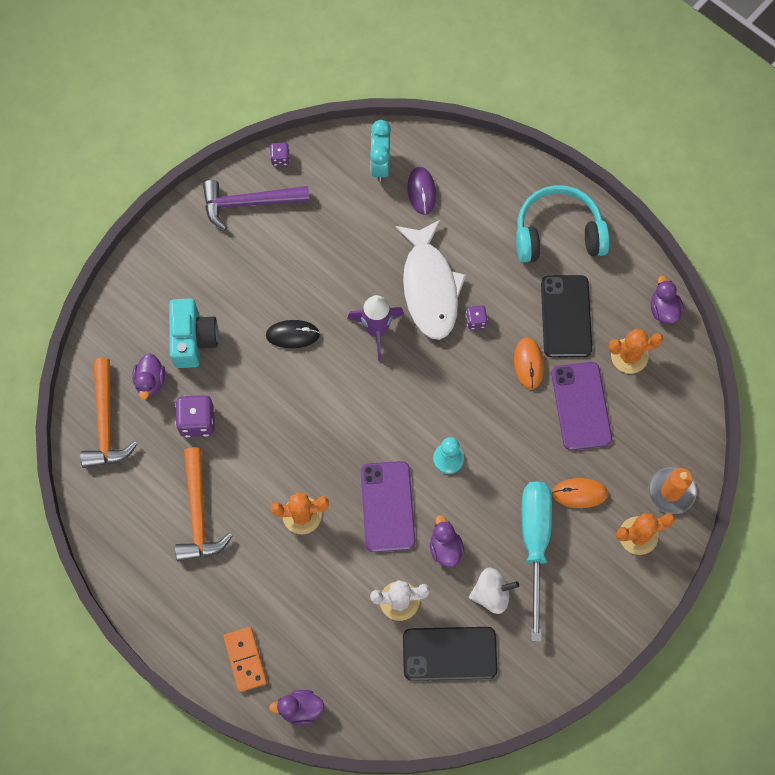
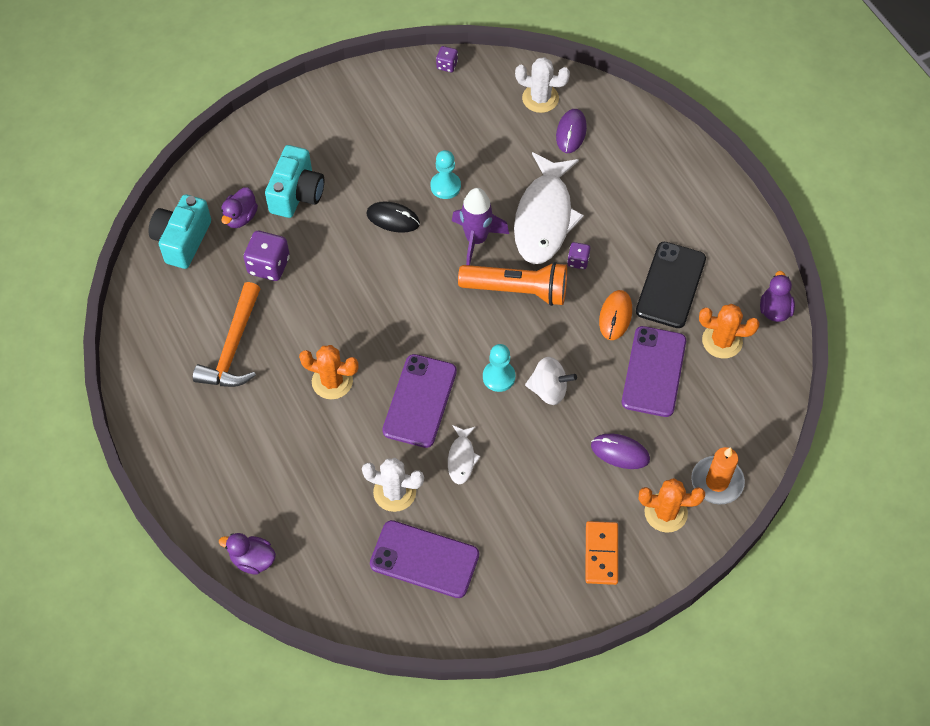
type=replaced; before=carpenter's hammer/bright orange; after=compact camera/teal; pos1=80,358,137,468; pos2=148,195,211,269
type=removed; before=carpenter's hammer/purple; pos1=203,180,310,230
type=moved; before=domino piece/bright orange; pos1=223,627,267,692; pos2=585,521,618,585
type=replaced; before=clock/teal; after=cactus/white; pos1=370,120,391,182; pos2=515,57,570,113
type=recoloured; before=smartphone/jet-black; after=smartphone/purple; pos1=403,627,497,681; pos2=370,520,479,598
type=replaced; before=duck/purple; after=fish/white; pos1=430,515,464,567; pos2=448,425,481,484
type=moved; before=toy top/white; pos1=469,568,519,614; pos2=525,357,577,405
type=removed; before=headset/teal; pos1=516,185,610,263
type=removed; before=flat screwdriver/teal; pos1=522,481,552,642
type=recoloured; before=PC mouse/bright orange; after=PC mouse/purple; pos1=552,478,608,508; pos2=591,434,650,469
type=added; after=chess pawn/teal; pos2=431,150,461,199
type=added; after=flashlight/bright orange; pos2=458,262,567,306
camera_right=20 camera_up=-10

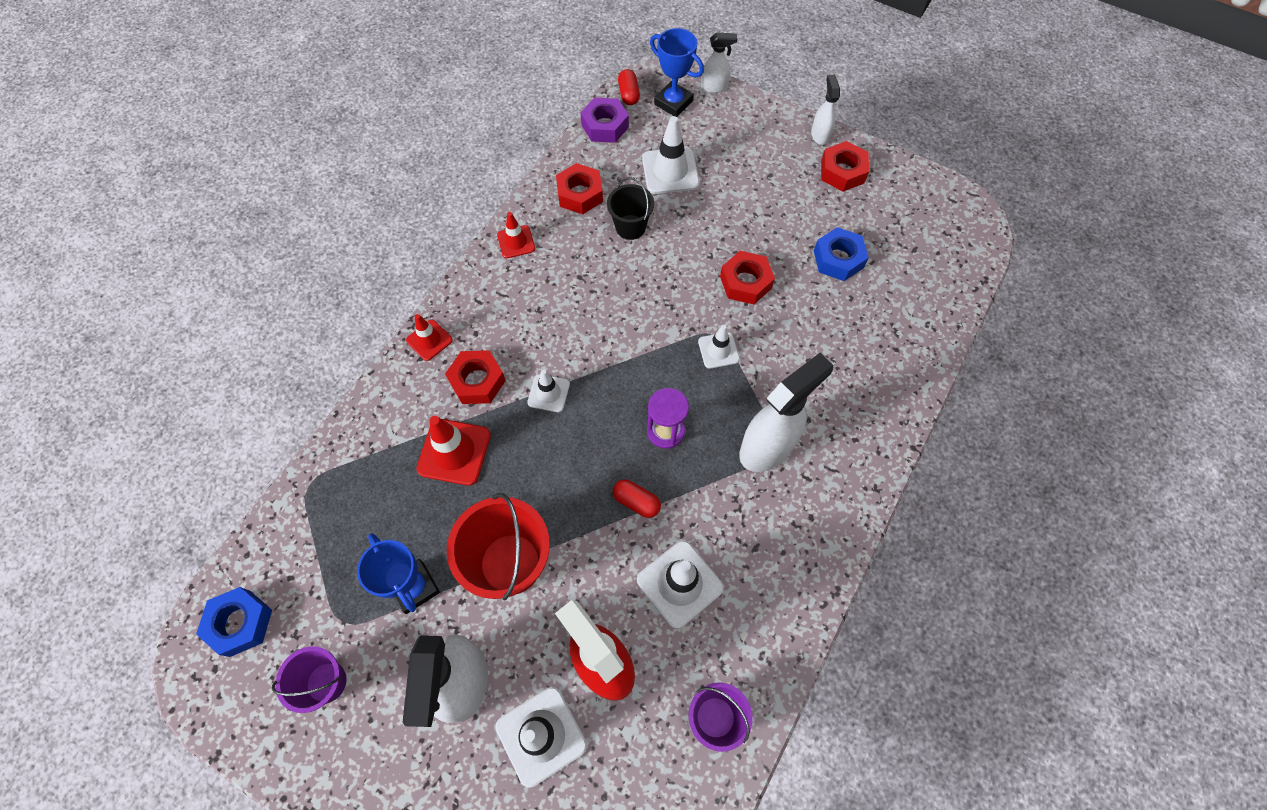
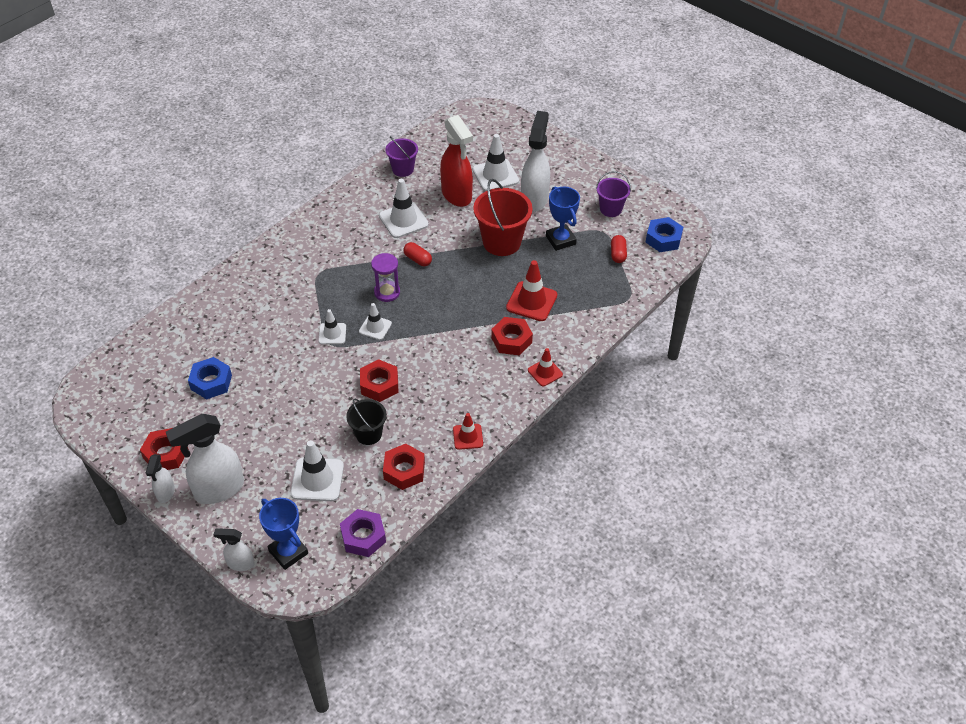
type=moved; before=safety cone/white; pos1=527,369,570,412; pos2=359,303,392,340
type=moved; before=pill shape/scarlet; pos1=618,69,640,105; pos2=611,235,627,263
type=moved; before=hexagon nut/scarlet; pos1=720,251,775,304; pos2=360,359,398,402
type=moved; before=spray cleaner/white; pos1=739,353,833,472; pos2=166,414,244,504
camera_right=-170 camera_up=-15

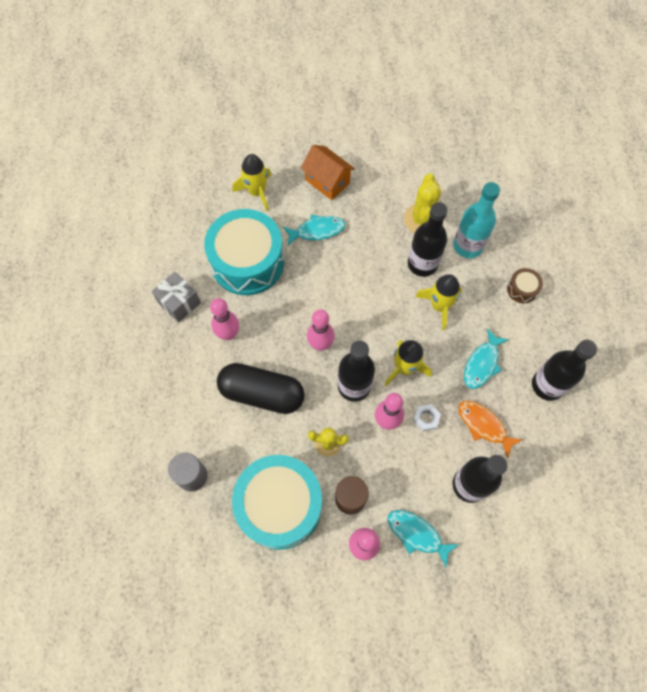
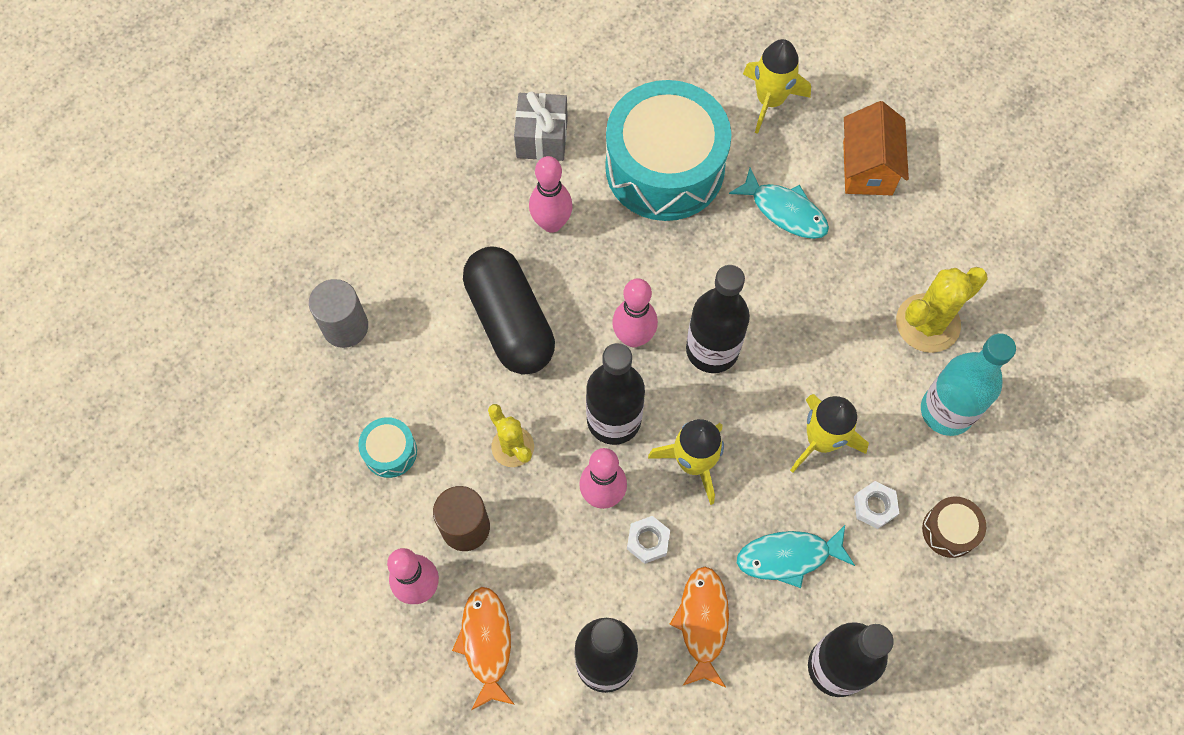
type=resized; before=snare drum/teal; pos1=232,455,322,550; pos2=358,417,417,478; scale=0.41
type=recoloured; before=fish/teal; after=fish/bright orange; pos1=388,510,459,567; pos2=452,587,515,710
type=moved; before=bottle/jet-black; pos1=408,202,448,277; pos2=686,265,750,373
type=added; after=hexagon nut/white; pos2=854,481,899,529
camera_right=50 camera_up=0

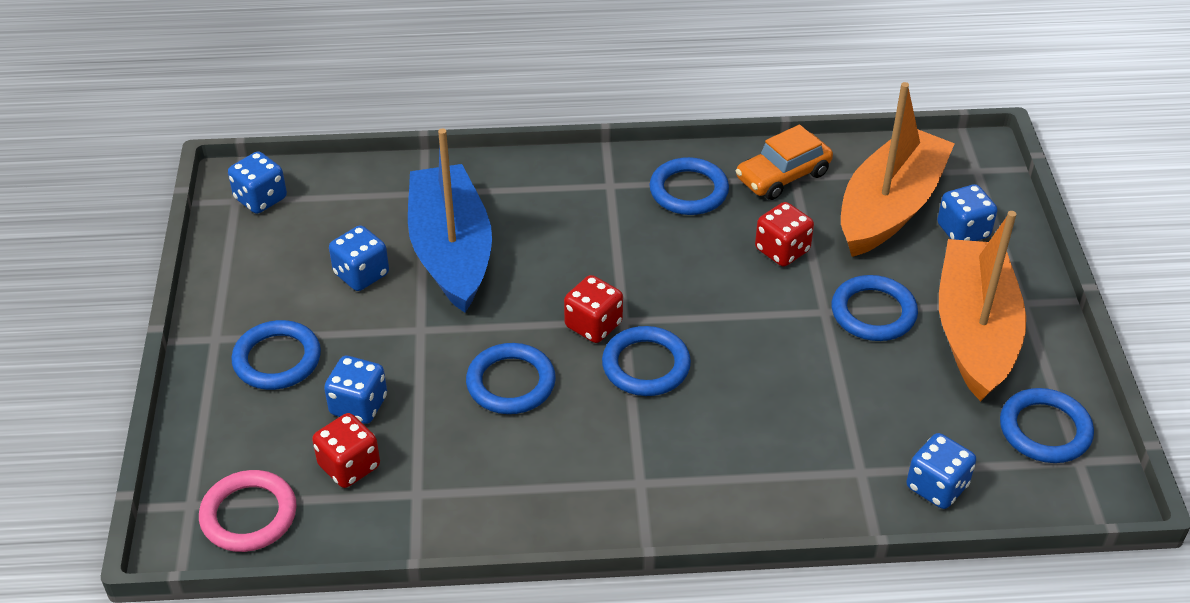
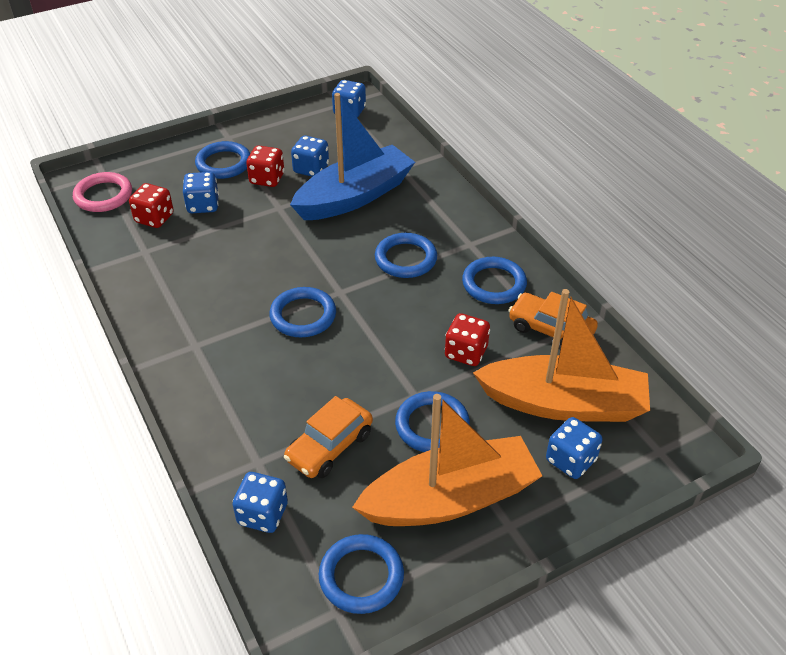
type=moved; before=hoop/royal blue; pos1=466,343,556,414; pos2=375,233,437,278
type=moved; before=dice/scarlet; pos1=564,275,623,343; pos2=246,146,284,187
type=added; after=automobile/bright orange; pos2=284,396,373,478
camera_right=65 camera_up=0

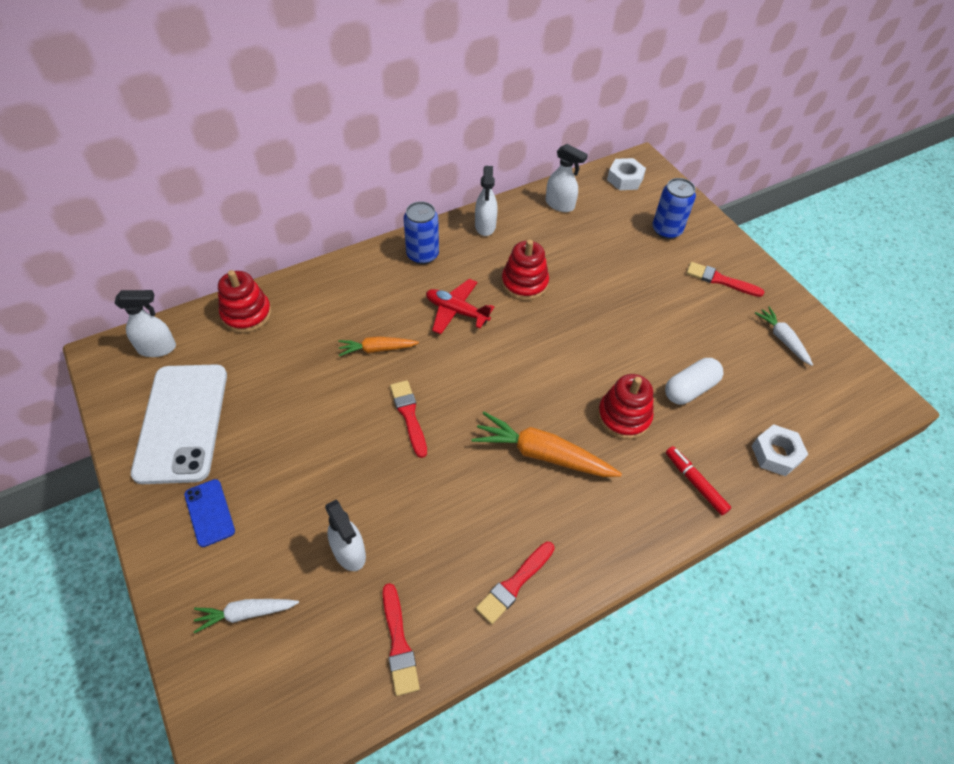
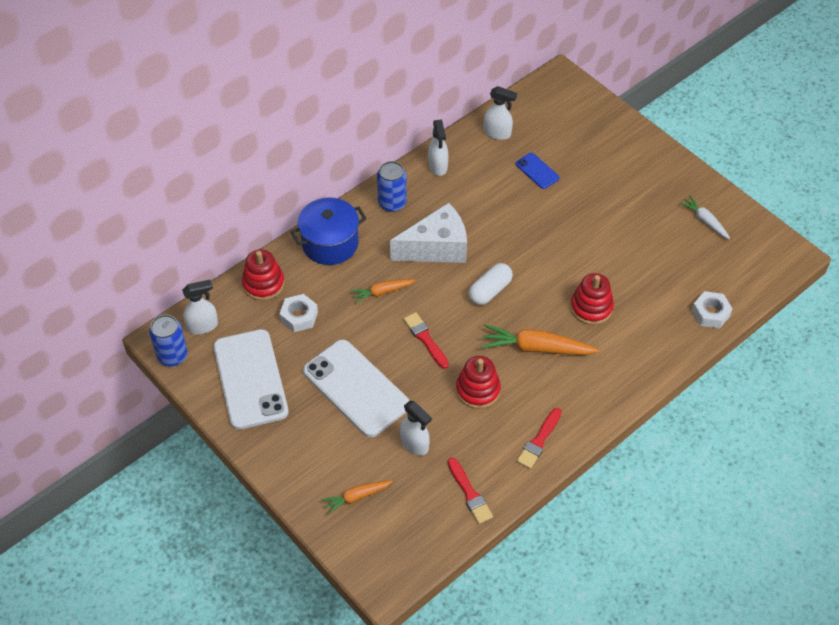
type=moved; before=smartphone/royal blue; pos1=184,479,235,547; pos2=515,153,560,189
type=recoloured; before=root vegetable/white; after=root vegetable/bright orange; pos1=194,599,299,633; pos2=321,480,393,514
type=replaced; before=toy plane/scarlet; after=cheese wedge/white; pos1=426,279,494,334; pos2=390,203,467,263
type=moved; before=stacking toy/scarlet; pos1=501,239,549,301; pos2=456,356,501,409
type=moved; before=hexagon nut/white; pos1=607,158,646,190; pos2=280,294,318,332
type=moved; before=can/royal blue; pos1=652,178,696,239; pos2=149,315,188,366
type=moved; before=pill shape/white; pos1=665,358,724,404; pos2=469,263,513,305
type=removed; before=marker pen/scarlet; pos1=666,446,731,515
type=removed; before=paint brush/scarlet; pos1=686,262,764,297
type=added; after=cooking pot/royal blue; pos2=291,197,367,265
type=added; after=smartphone/white; pos2=303,339,410,437
camera_right=-10 camera_up=0

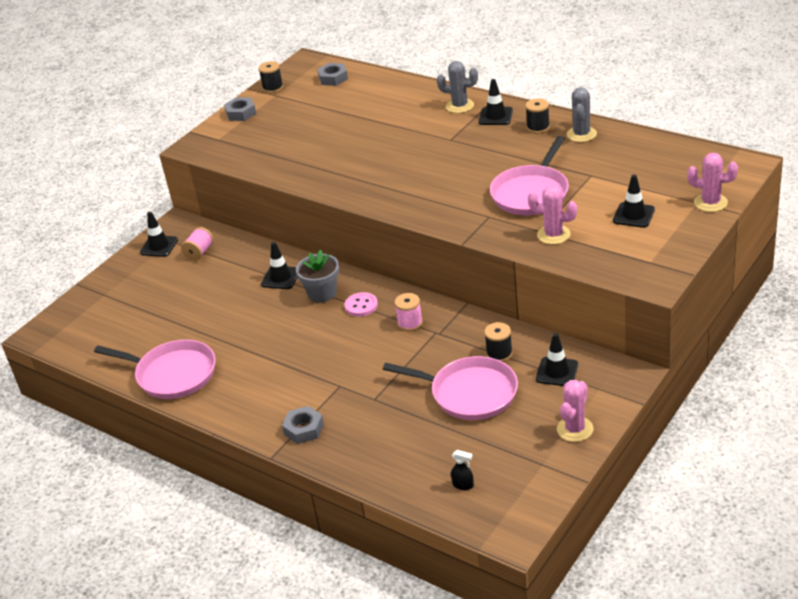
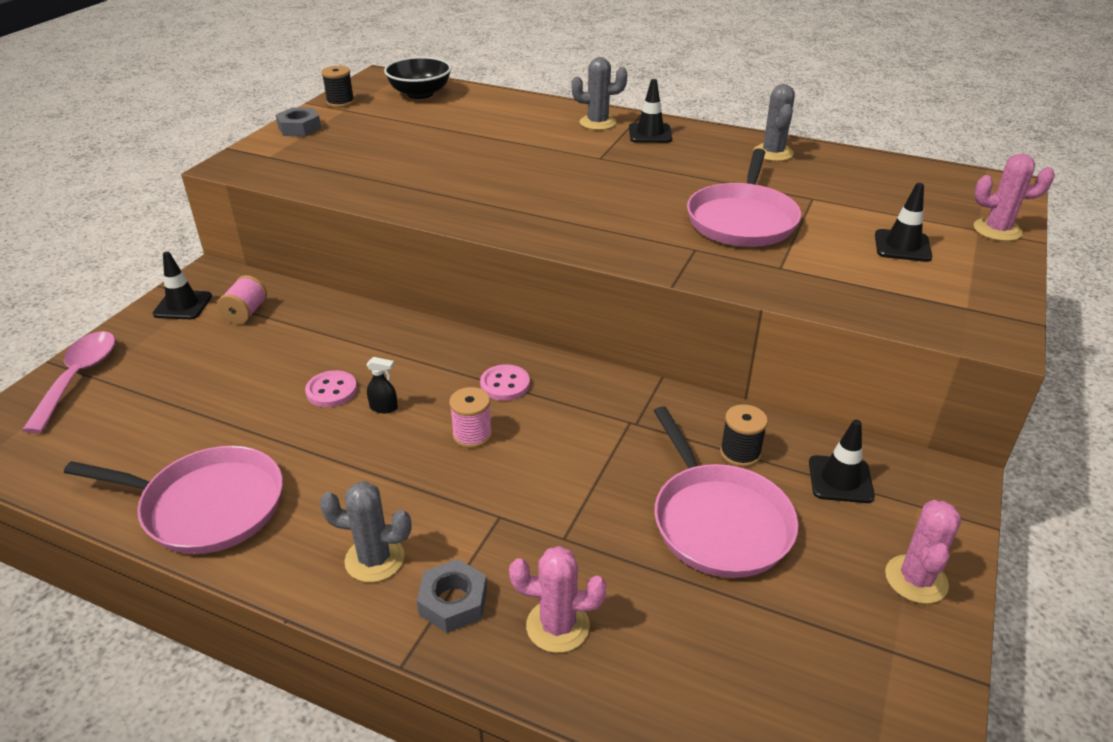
type=removed; before=safety cone/jet-black; pos1=261,242,298,289
type=removed; before=potted plant/gray; pos1=296,250,339,303
type=replaced; before=hexagon nut/gray; after=bowl/jet-black; pos1=318,63,348,86; pos2=384,57,452,99
type=turned; before=skillet/rose-pink; pos1=383,356,518,420; pos2=654,406,799,578; turn=60
type=moved; before=reel of thread/rose-pink; pos1=395,293,423,331; pos2=449,387,492,448
type=moved; before=spray cleaner/jet-black; pos1=451,450,474,490; pos2=367,357,398,413
type=removed; before=reel of thread/jet-black; pos1=525,98,550,134
type=moved; before=cactus/rose-pink; pos1=528,185,577,245; pos2=509,546,607,653
type=added; after=spoon/rose-pink; pos2=22,331,116,433
type=added; after=shirt button/rose-pink; pos2=305,370,357,407
type=added; after=cactus/gray; pos2=319,481,411,582
camera_right=-15 camera_up=0

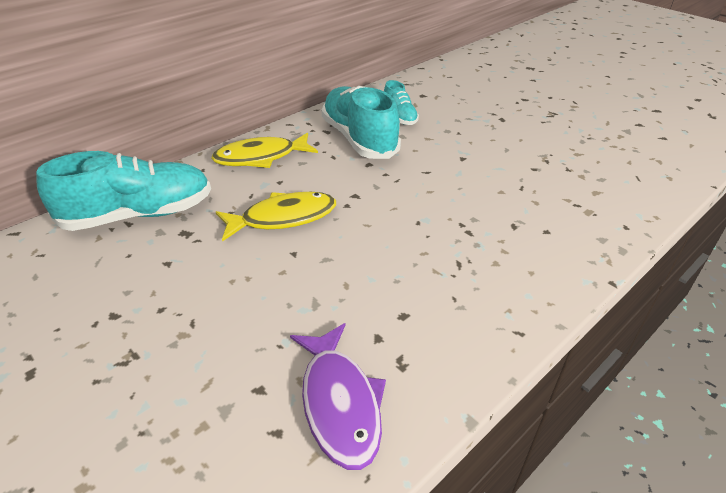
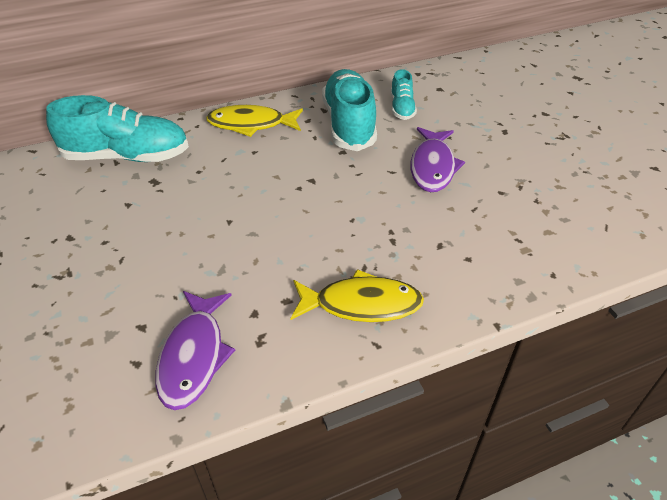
type=moved; before=fish/yellow; pos1=216,192,336,242; pos2=290,269,424,322
type=added; after=fish/purple; pos2=410,127,465,192
camera_right=20 camera_up=5

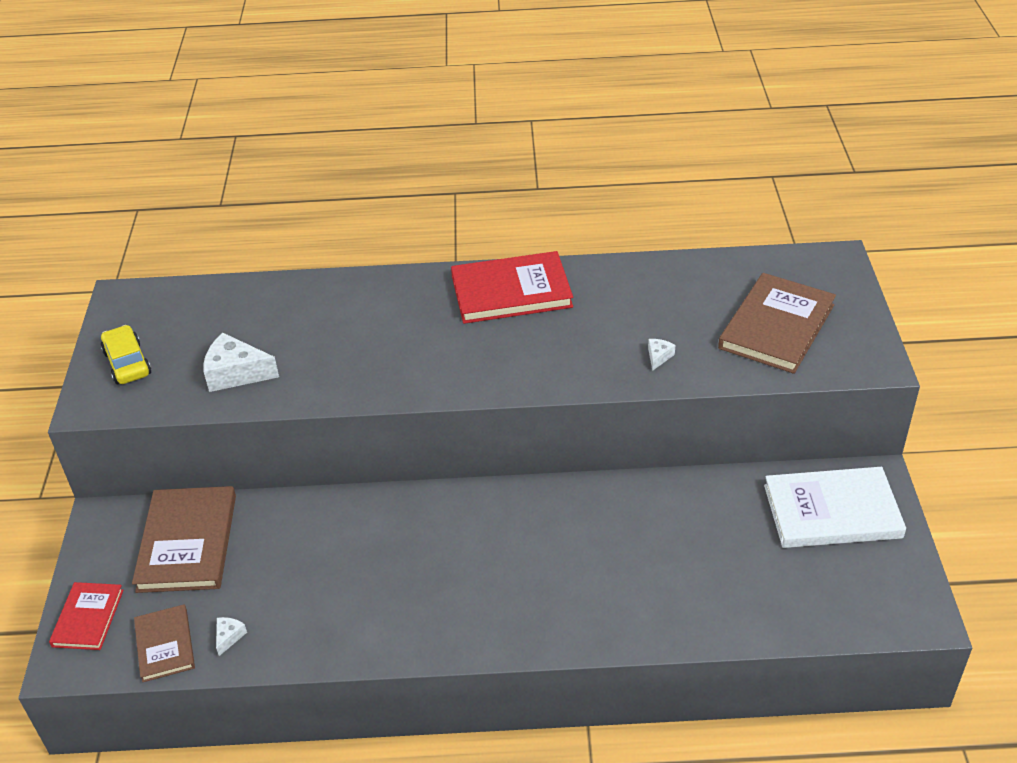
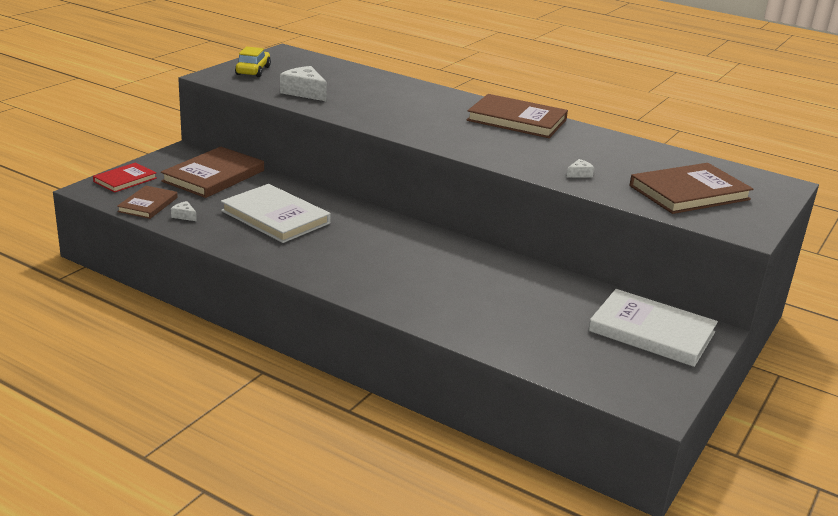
type=turned; before=cheese wedge/white; pos1=216,617,247,656; pos2=171,201,197,221; turn=-105
type=recoloured; before=hardback/scarlet; after=hardback/dark brown; pos1=451,251,573,324; pos2=467,94,568,138
type=added; after=hardback/white; pos2=221,184,331,243
camera_right=30 camera_up=-15

